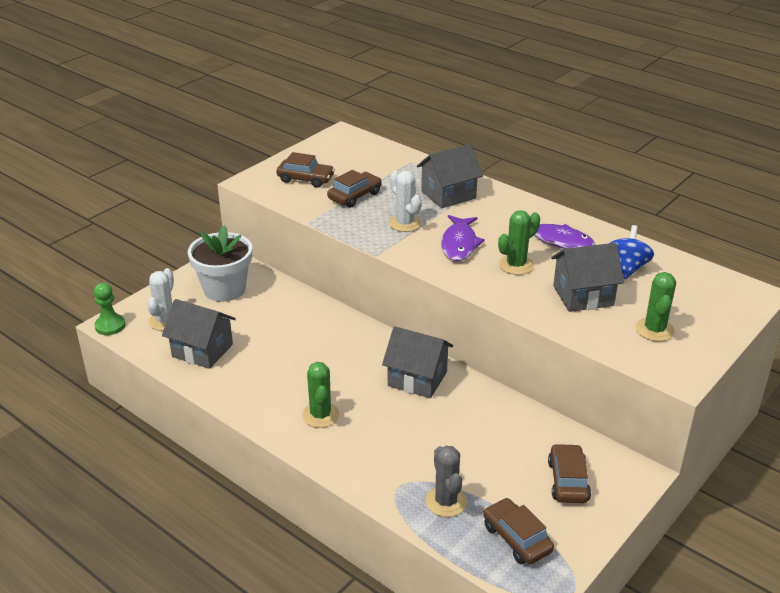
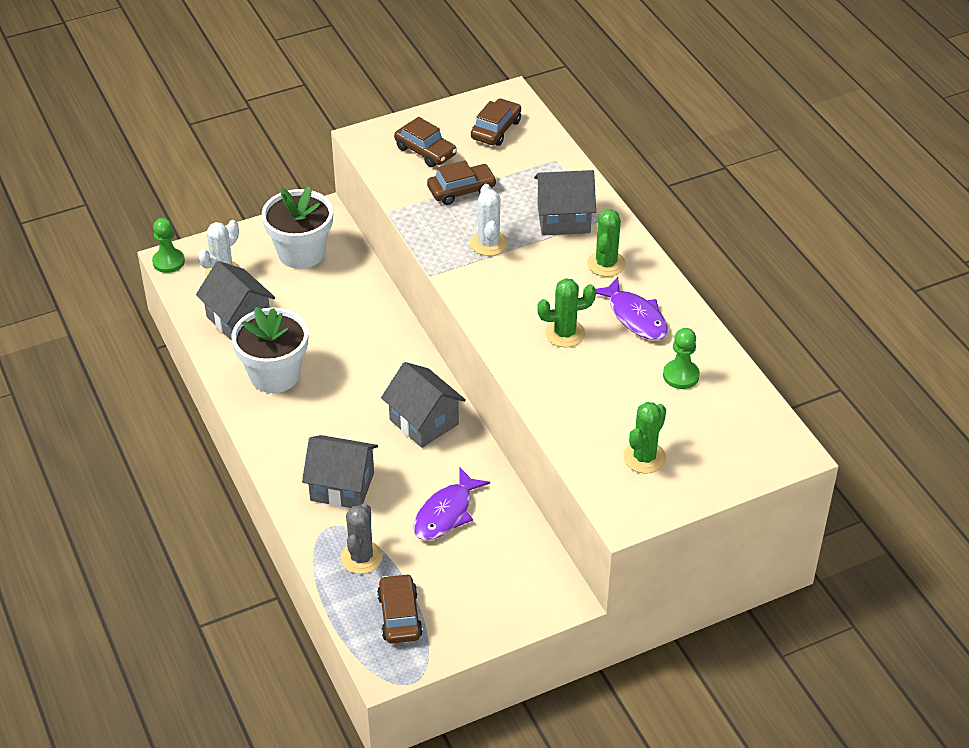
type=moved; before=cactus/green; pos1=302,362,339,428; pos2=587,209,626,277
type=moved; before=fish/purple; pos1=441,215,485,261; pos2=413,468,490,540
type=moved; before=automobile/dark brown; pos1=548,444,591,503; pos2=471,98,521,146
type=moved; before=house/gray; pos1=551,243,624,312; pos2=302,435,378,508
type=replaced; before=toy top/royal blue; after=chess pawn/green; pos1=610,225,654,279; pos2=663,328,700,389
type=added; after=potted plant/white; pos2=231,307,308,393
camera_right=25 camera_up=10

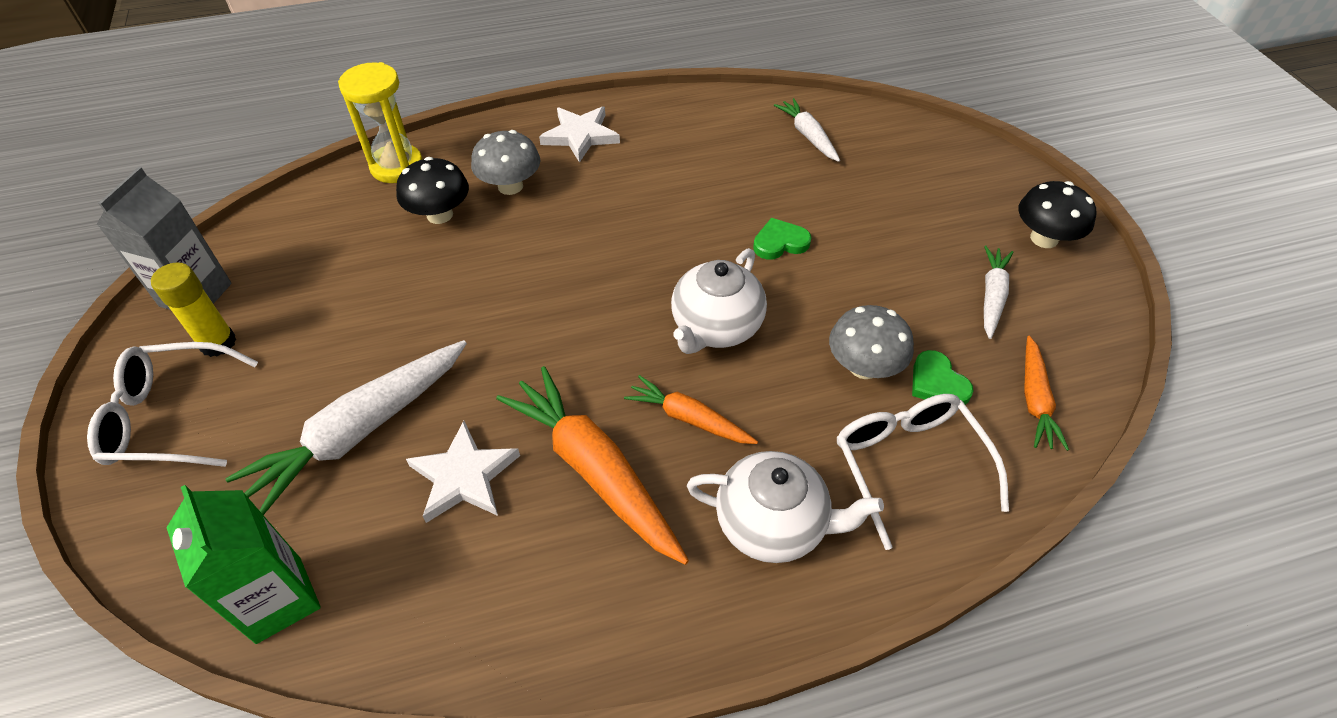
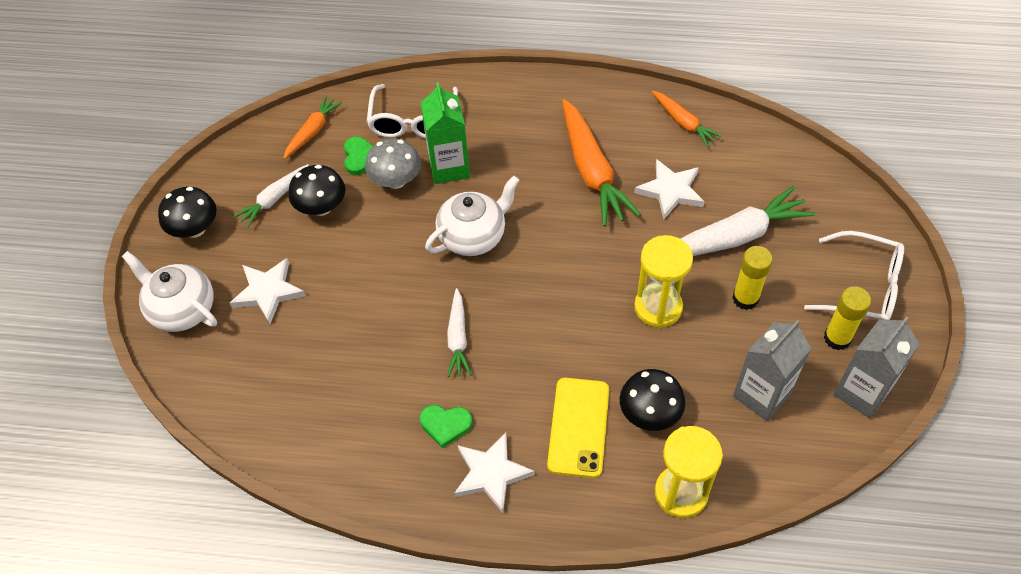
type=moved; before=juice carton/green; pos1=166,485,321,644; pos2=421,82,470,184
type=replaced; before=toadstool/gray; after=smartphone/yellow; pos1=471,130,540,195; pos2=547,378,609,478
type=moved; before=root vegetable/bright orange; pos1=624,375,758,444; pos2=652,91,722,147
type=moved; before=teapot/white; pos1=687,451,884,563; pos2=122,251,217,332
type=moved; before=love heart/green; pos1=753,218,812,260; pos2=420,405,472,448
type=moved; before=root vegetable/white; pos1=774,98,840,162; pos2=447,288,472,377
type=added; after=star/white; pos2=230,258,306,324
type=added; after=toadstool/jet-black; pos2=289,165,345,216
type=added; after=sand timer/yellow; pos2=634,235,693,328
type=added; after=stick of glue/yellow; pos2=732,246,773,310
type=added; after=juice carton/gray; pos2=733,320,812,421
camera_right=-155 camera_up=5

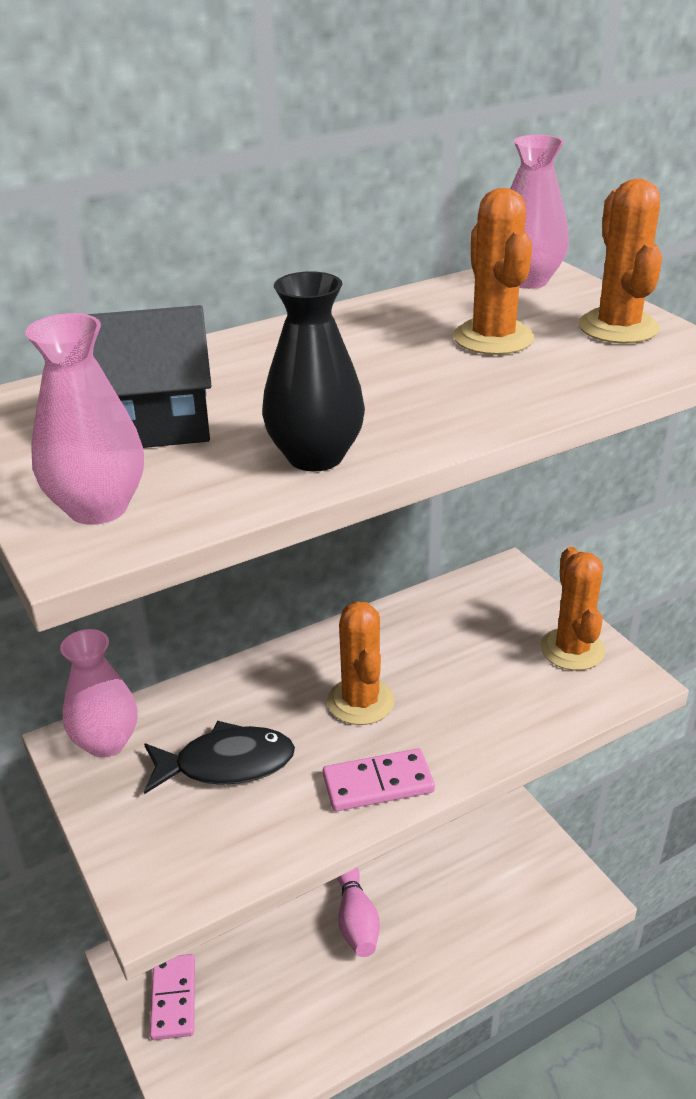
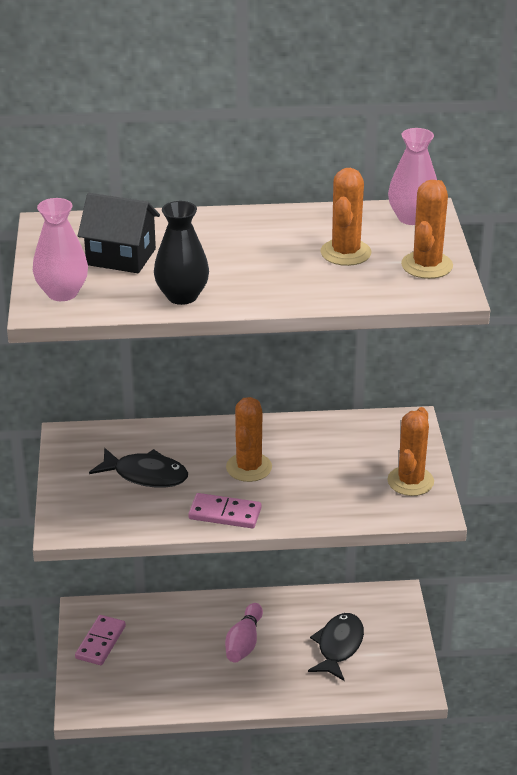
type=removed; before=flower vase/rose-pink; pos1=60,629,137,758
type=added; after=fish/jet-black; pos2=308,613,364,681
camera_right=25 camera_up=0

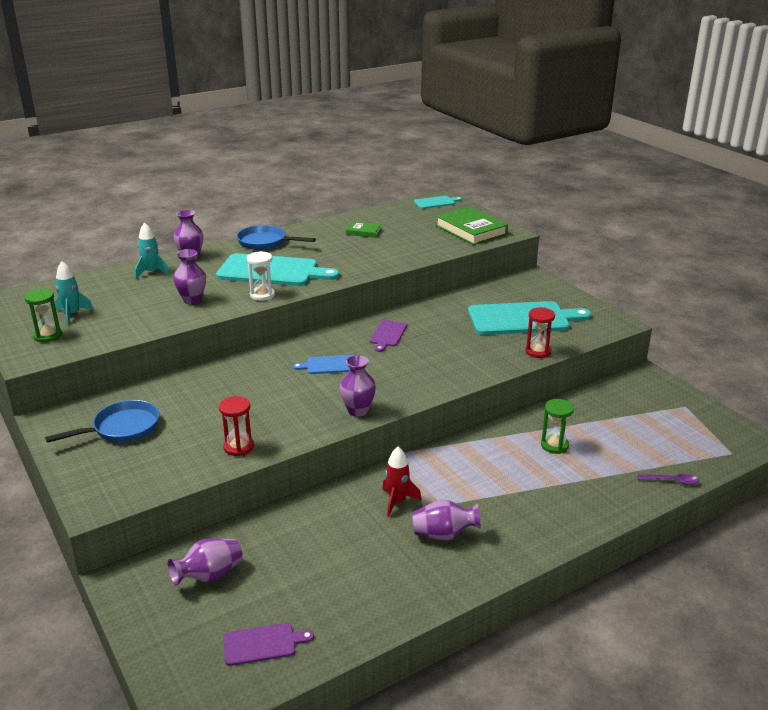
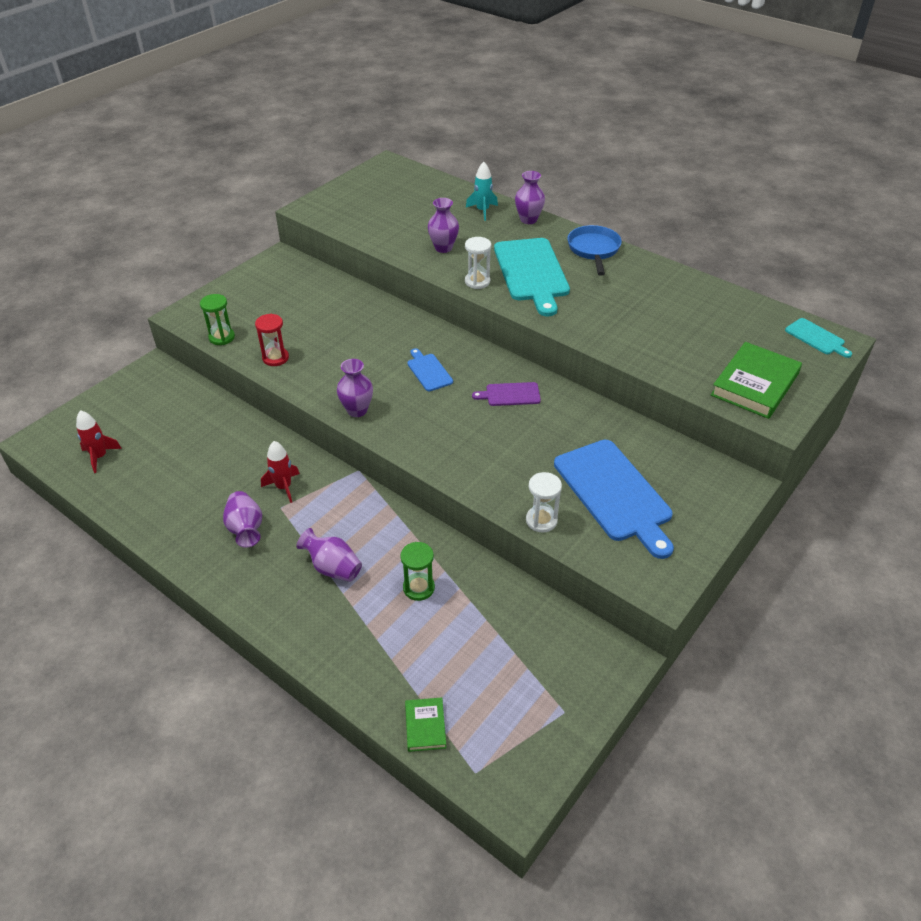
type=moved; before=sand timer/green; pos1=24,289,62,343; pos2=200,294,235,345
type=removed; before=skillet/royal blue; pos1=45,400,159,443
type=removed; before=spaceship/teal; pos1=55,261,93,325
type=moved; before=flower vase/purple; pos1=167,538,243,586; pos2=296,528,362,582
type=replaced; before=cutting board/purple; after=spaceship/scarlet; pos1=223,623,314,666; pos2=76,410,122,473
type=moved; before=hardback/green; pos1=346,221,381,238; pos2=405,697,446,752
type=recoloured; before=cutting board/teal; after=cutting board/royal blue; pos1=468,301,591,335; pos2=554,440,674,559
type=recoloured; before=sand timer/scarlet; after=sand timer/white; pos1=525,308,555,358; pos2=526,472,562,533
type=removed; before=spoon/purple; pos1=637,474,699,485
camera_right=70 camera_up=15

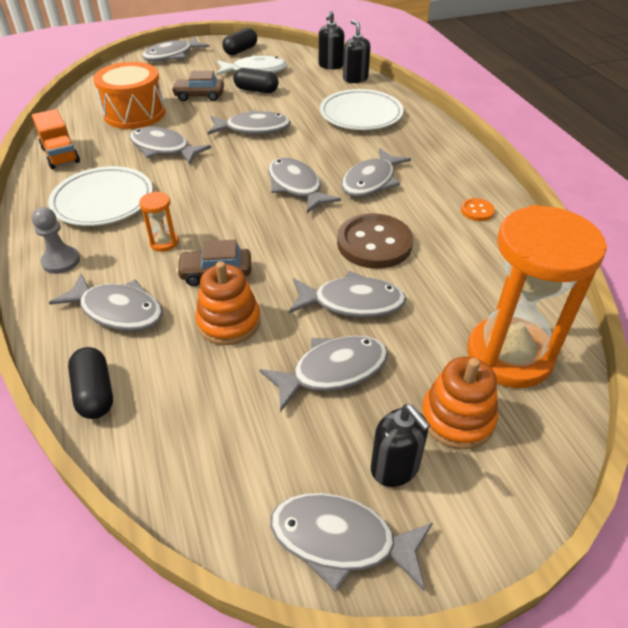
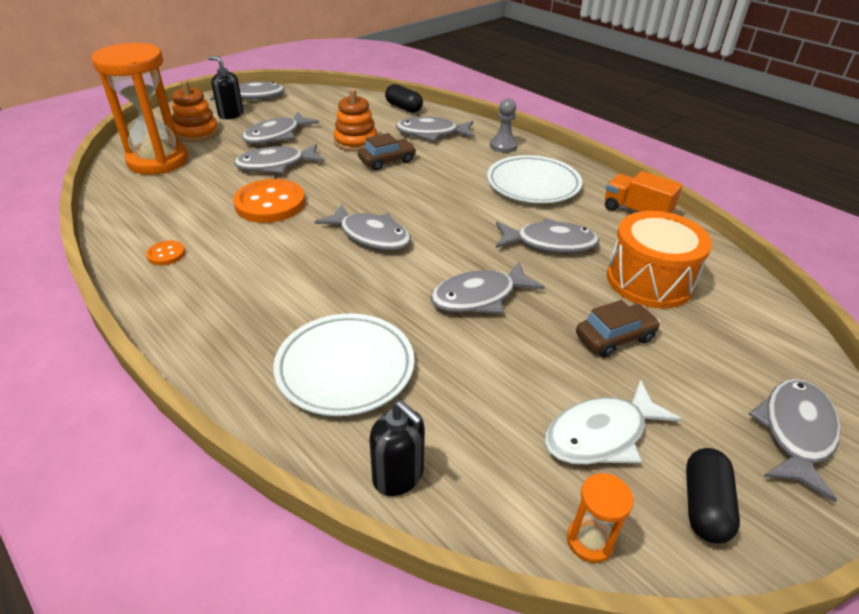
type=moved; before=sand timer/bright orange; pos1=139,191,179,252; pos2=567,473,634,563
type=removed; before=pill shape/jet-black; pos1=233,68,279,93
type=removed; before=soap dispenser/jet-black; pos1=318,11,345,70
type=recoloured; before=shirt button/dark brown; after=shirt button/bright orange; pos1=337,213,413,269; pos2=233,179,305,223
type=removed; before=fish/gray; pos1=342,148,411,197
camera_right=155 camera_up=-5

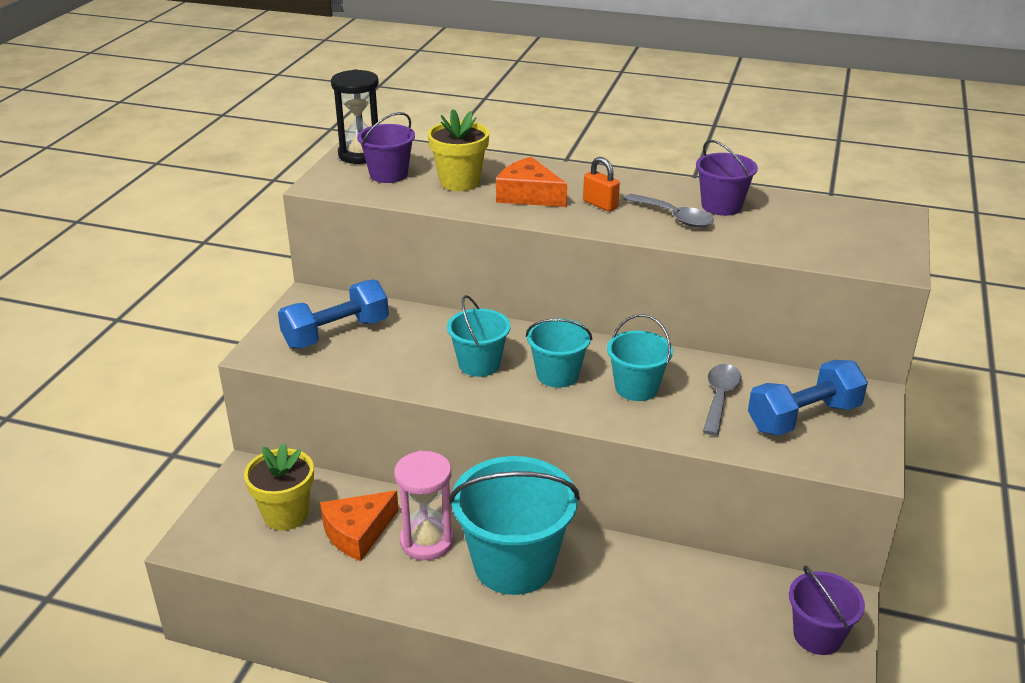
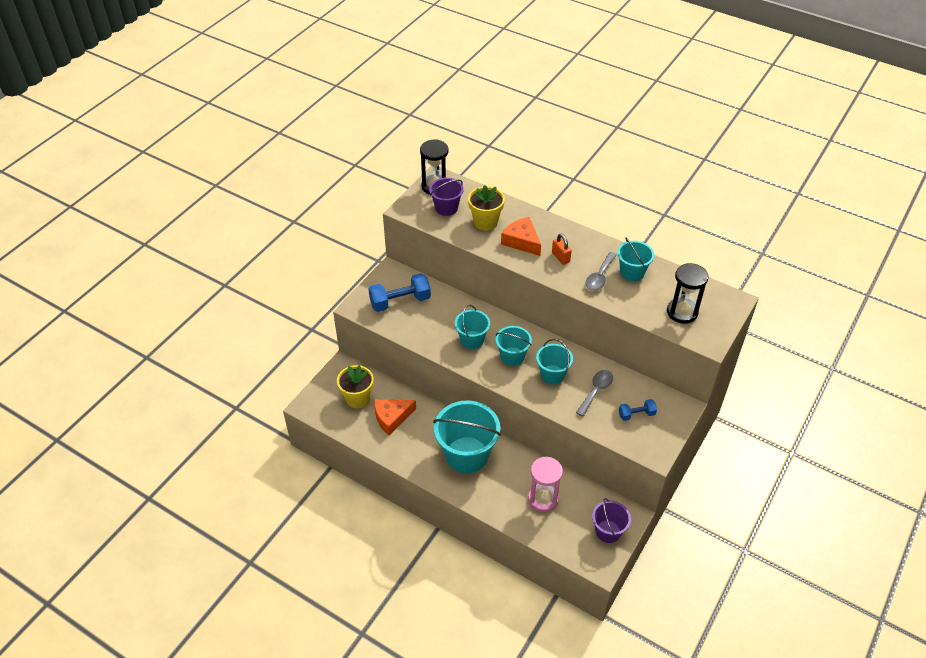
type=moved; before=sand timer/rose-pink; pos1=394,451,454,560; pos2=528,457,563,512
type=turned; before=spoon/gray; pos1=624,194,714,228; pos2=586,252,617,291; turn=60
type=recoloured; before=bucket/purple; after=bucket/teal; pos1=696,140,758,216; pos2=617,238,654,281
type=resized; before=hand weight/royal blue; pos1=748,360,868,436; pos2=619,399,657,421; scale=0.55
type=added; after=sand timer/jet-black; pos2=667,263,708,324
camera_right=15 camera_up=15

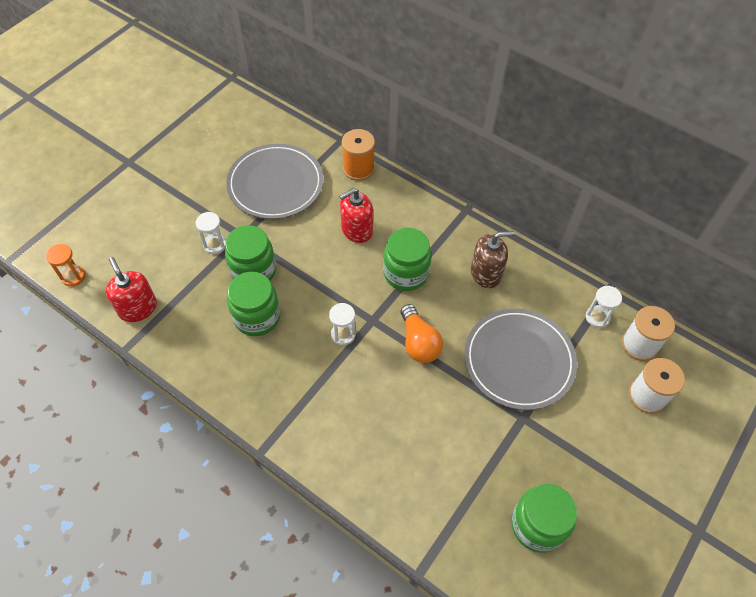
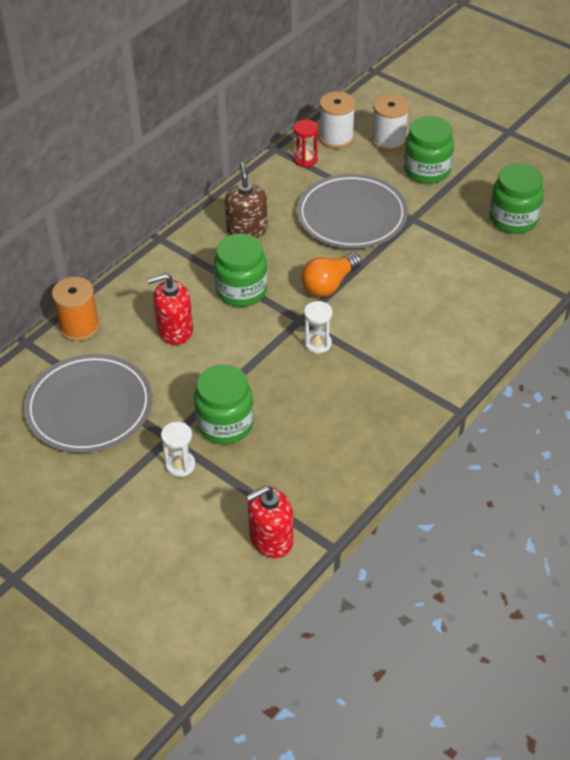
type=removed; before=sand timer/bright orange; pos1=46,244,85,287
type=moved; before=jar/green; pos1=227,272,280,336; pos2=404,116,454,184
type=turned; before=soap dispenser/scarlet; pos1=339,188,373,243; pos2=147,273,193,345; turn=105
type=turned; before=bulb/bright orange; pos1=401,304,443,363; pos2=301,253,361,297; turn=150
type=recoloured; before=sand timer/white; after=sand timer/scarlet; pos1=586,286,622,328; pos2=294,120,318,167
camera_right=-85 camera_up=-10

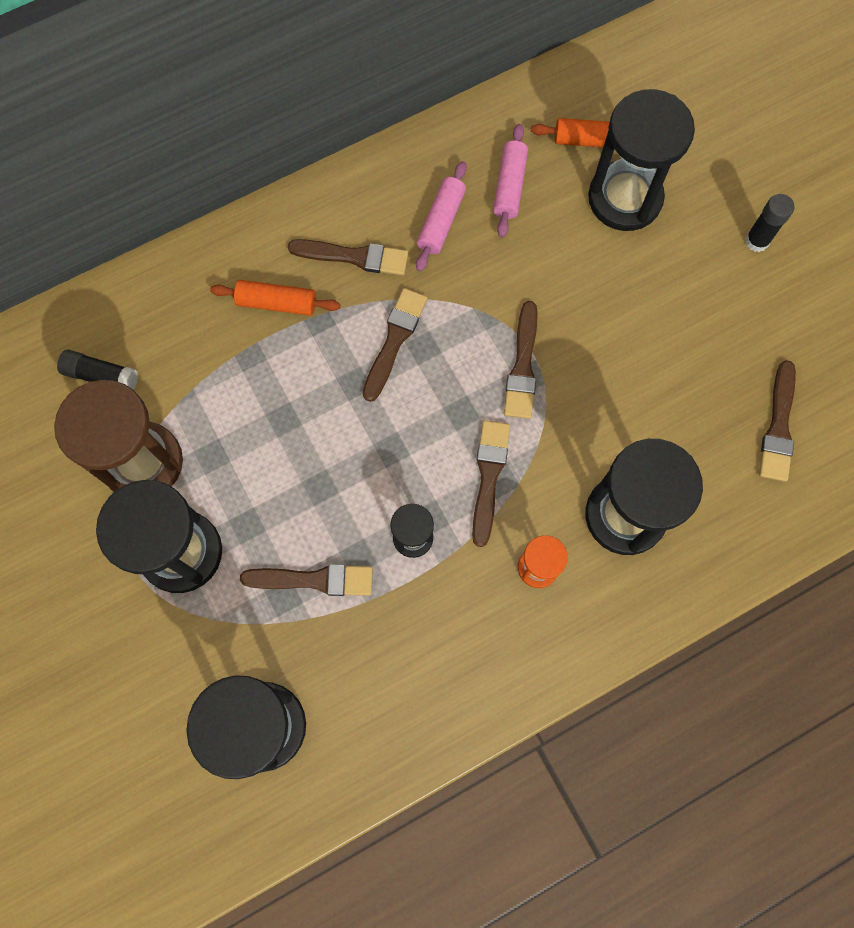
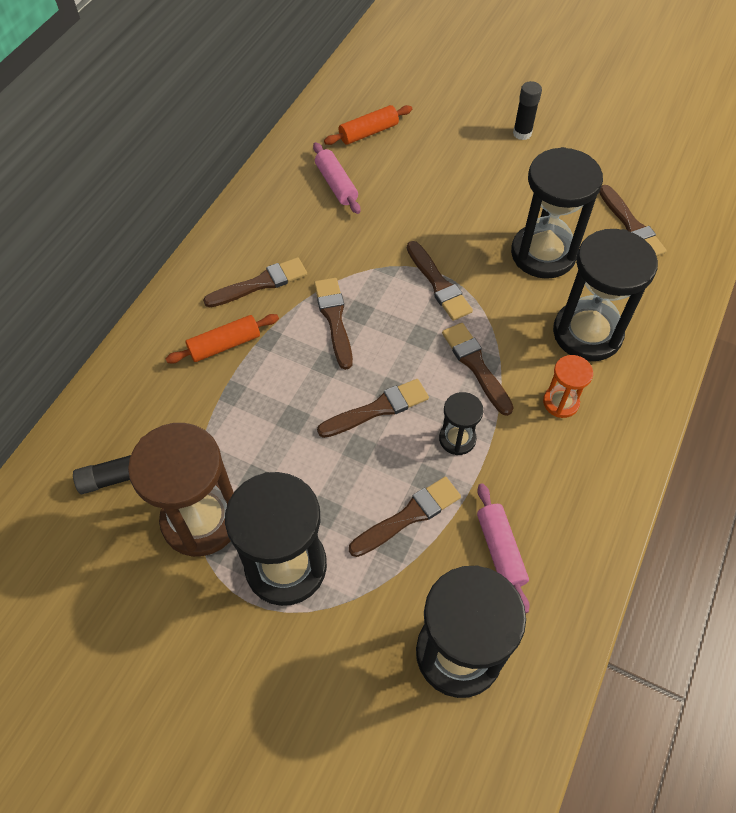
type=moved; before=rolling pin/rose-pink; pos1=416,161,467,271; pos2=477,483,529,614
type=moved; before=sand timer/jet-black; pos1=588,89,695,231; pos2=511,147,603,279
type=added; after=paint brush/dark brown; pos2=317,379,429,438
camera_right=-35 camera_up=-15

